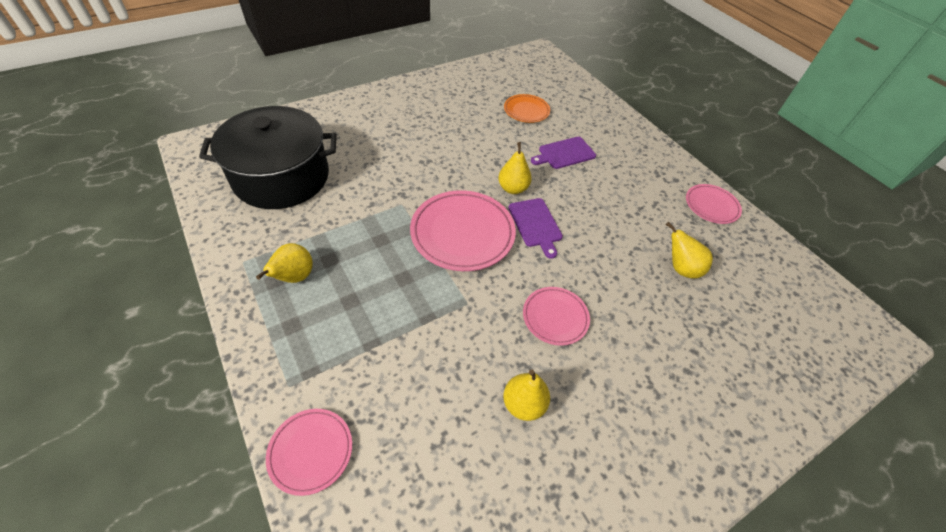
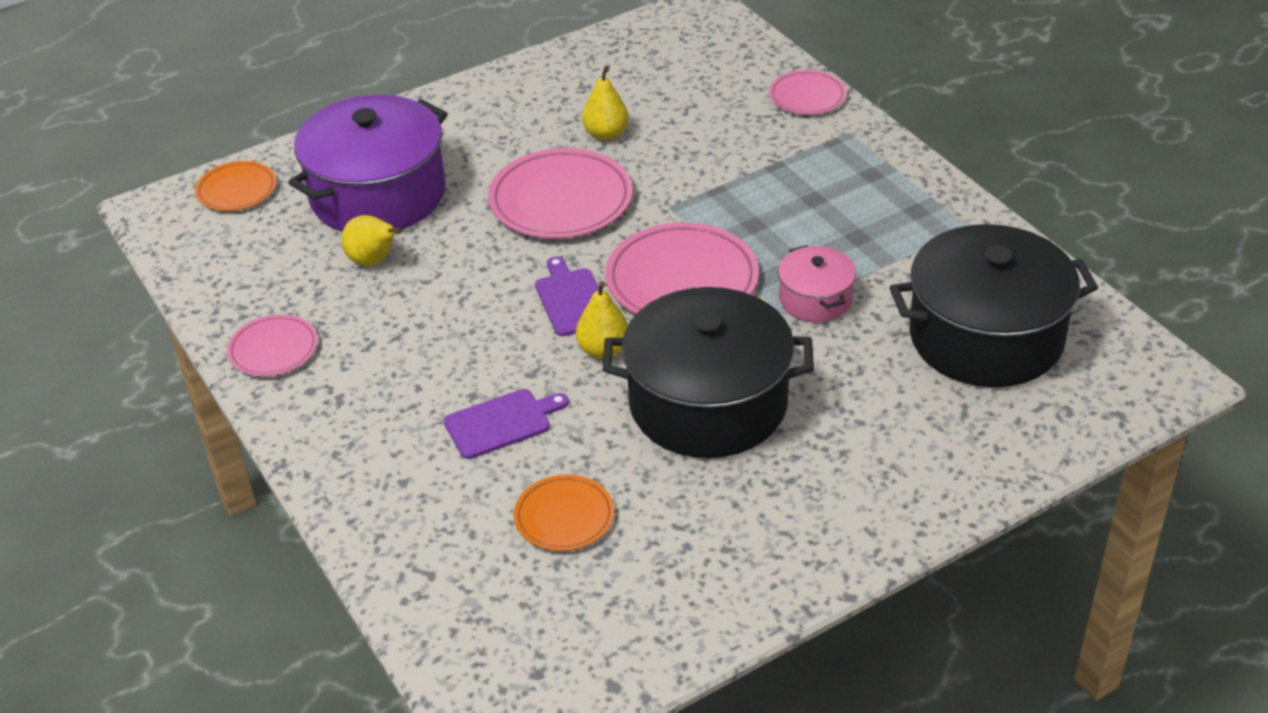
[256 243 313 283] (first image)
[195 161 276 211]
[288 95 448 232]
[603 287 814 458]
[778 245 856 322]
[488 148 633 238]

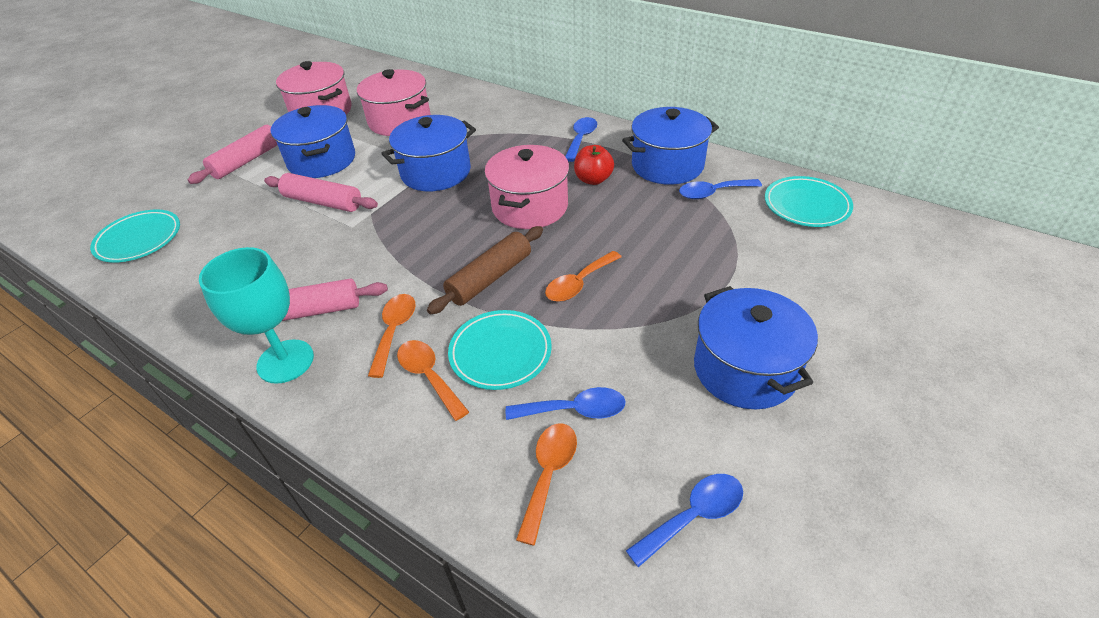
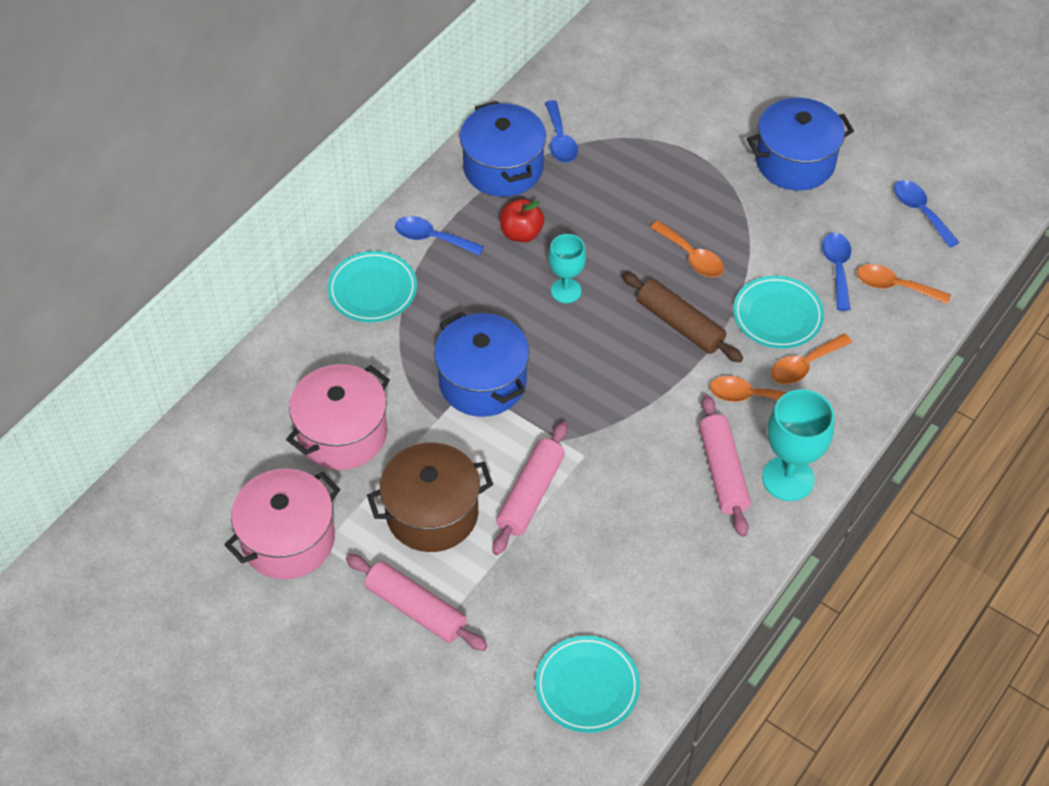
[328 251 417 322]
[548 234 586 303]
[367 443 493 552]

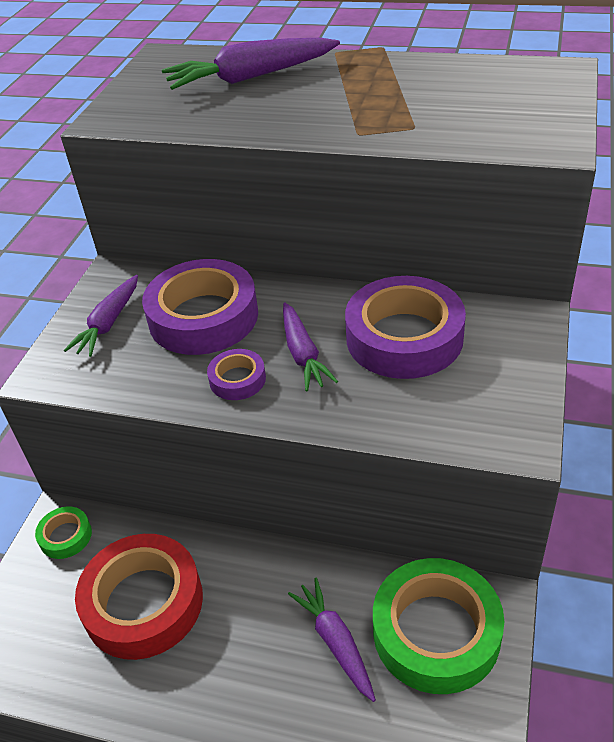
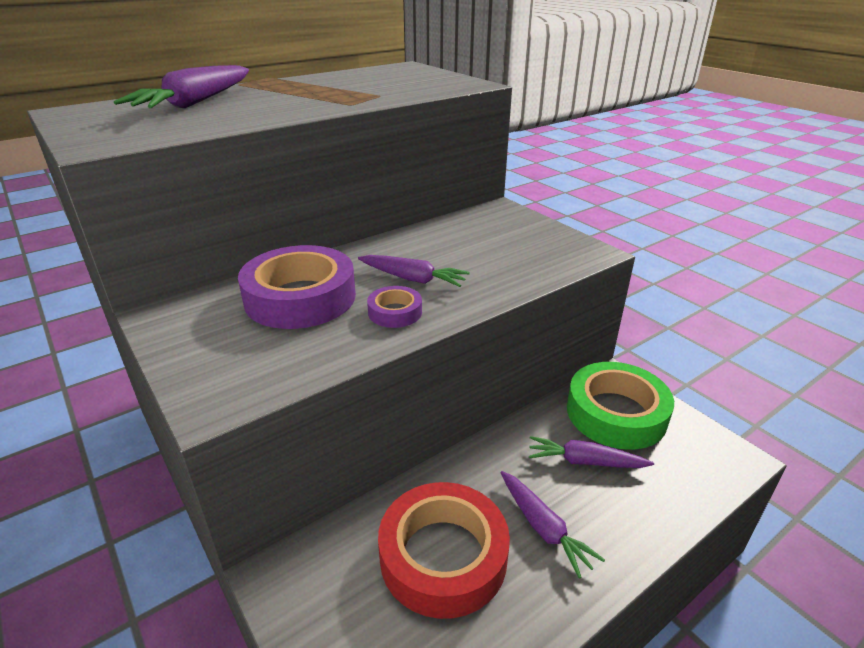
[35 507 92 559] (first image)
[345 276 466 379] (first image)
[500 471 605 579]

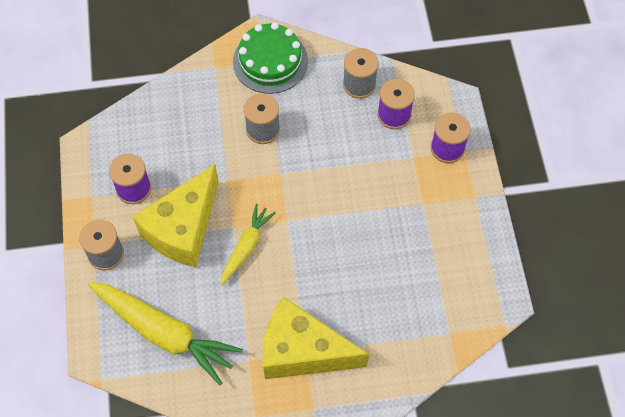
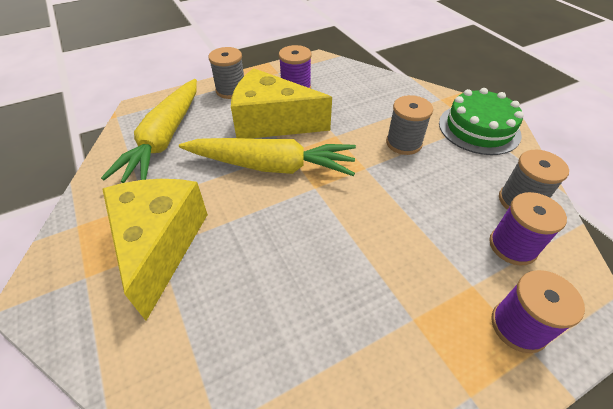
[179 138 356 176]

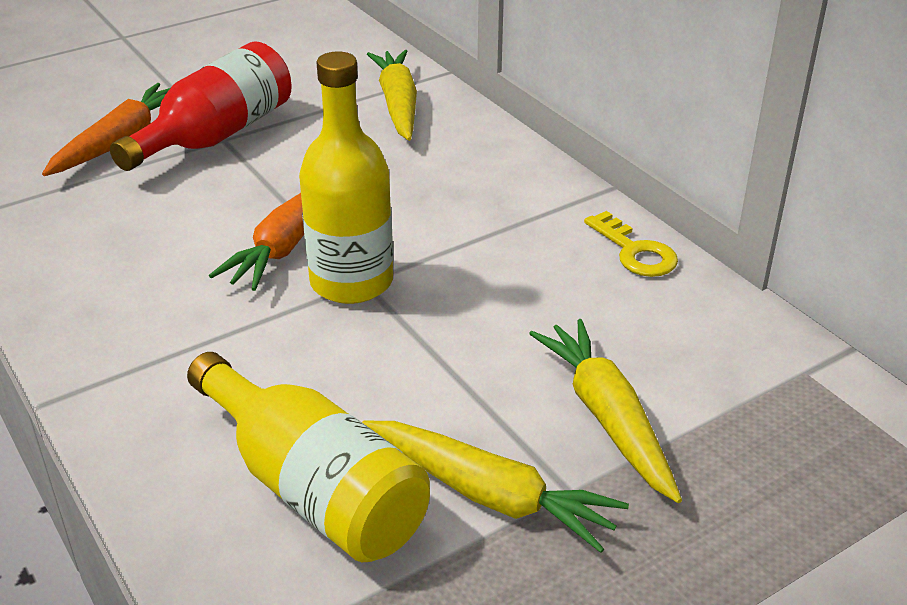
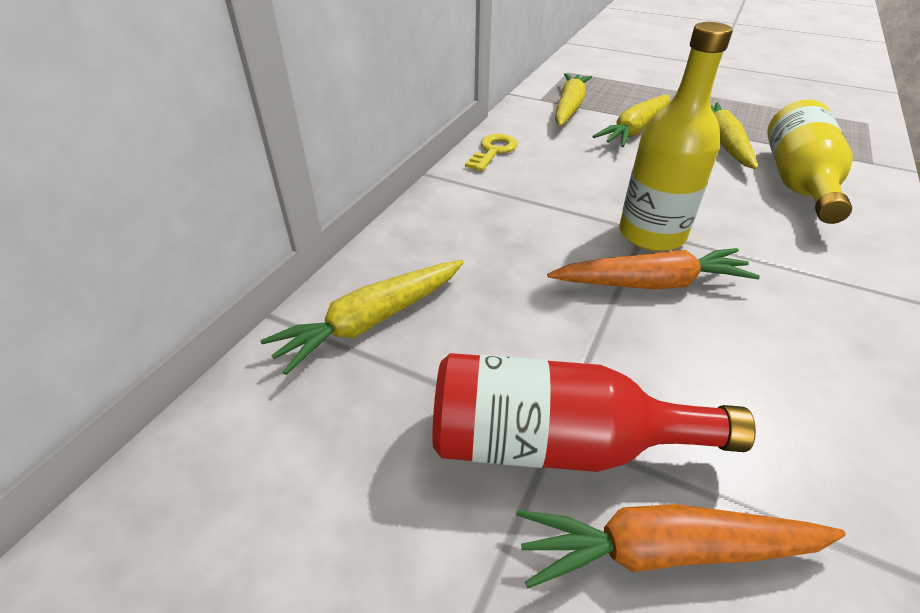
[555 73 592 126]

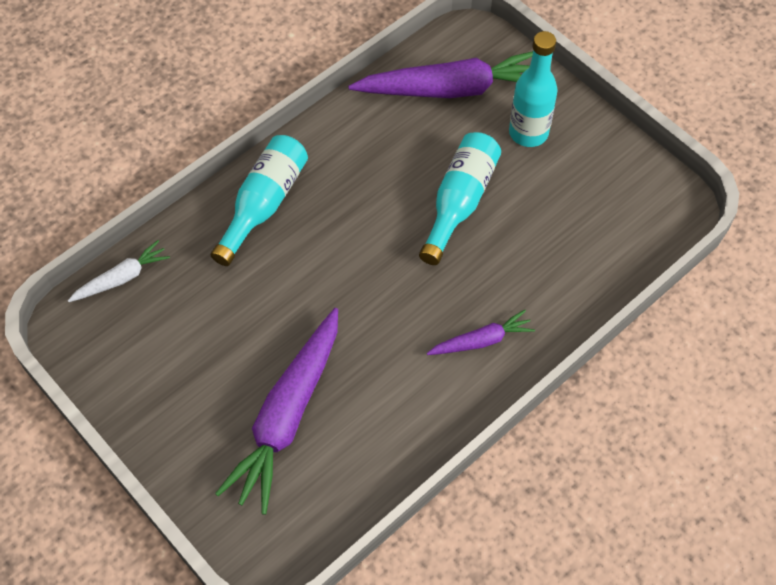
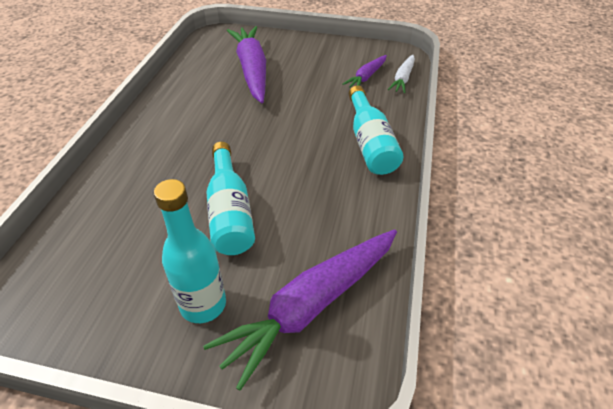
[342 55 387 87]

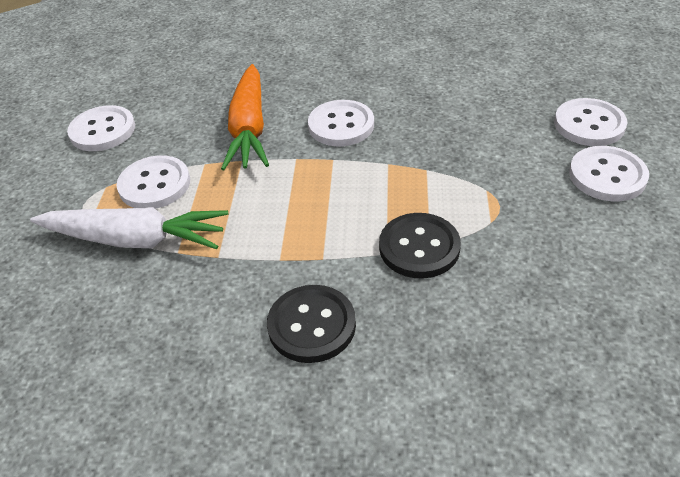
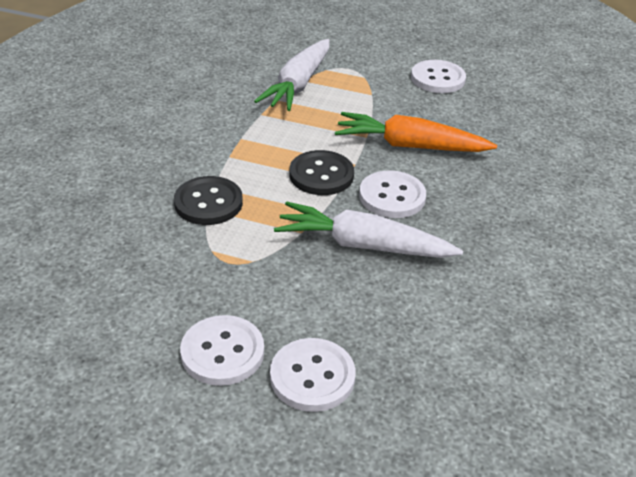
[117 155 190 209] (first image)
[274 201 463 258]
[289 150 354 195]

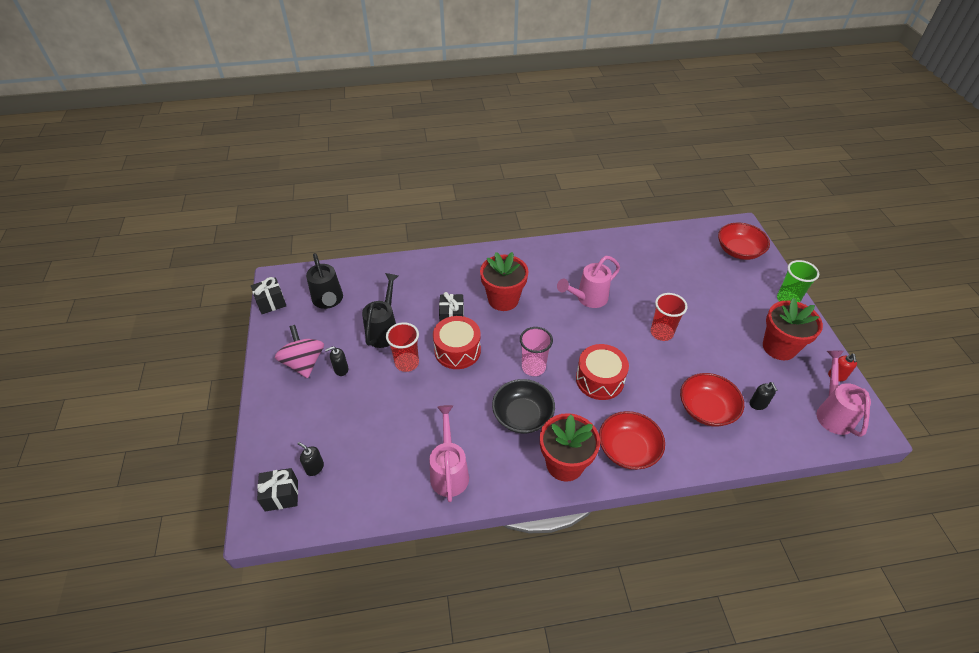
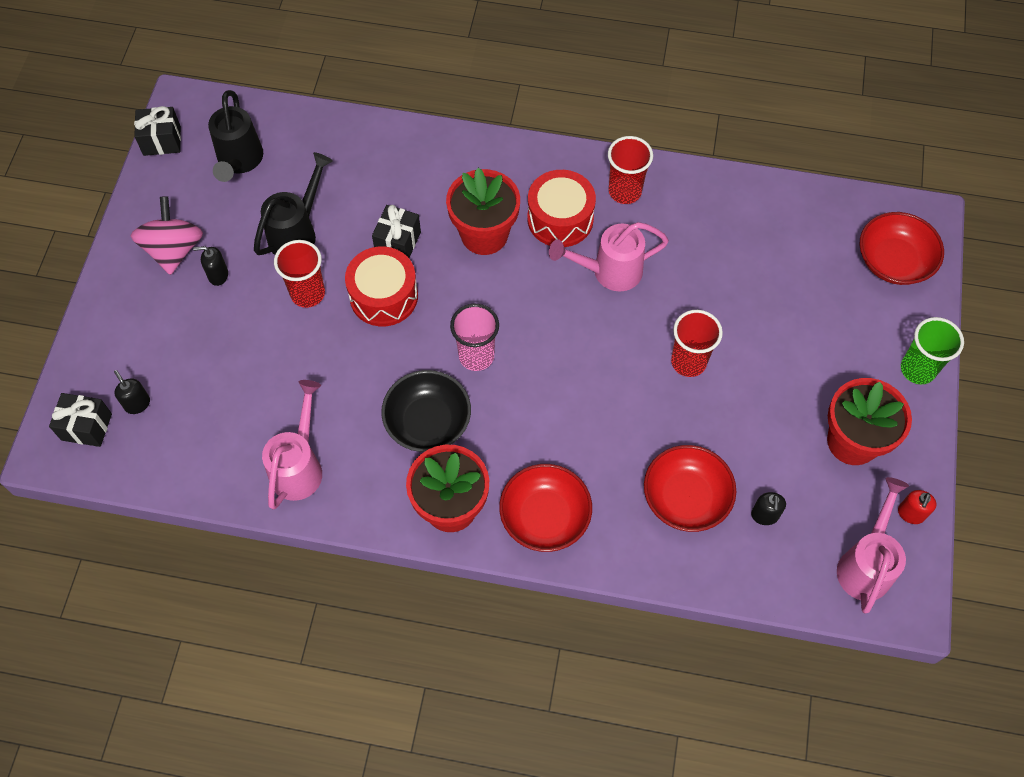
[608 136 653 204]
[527 170 596 247]

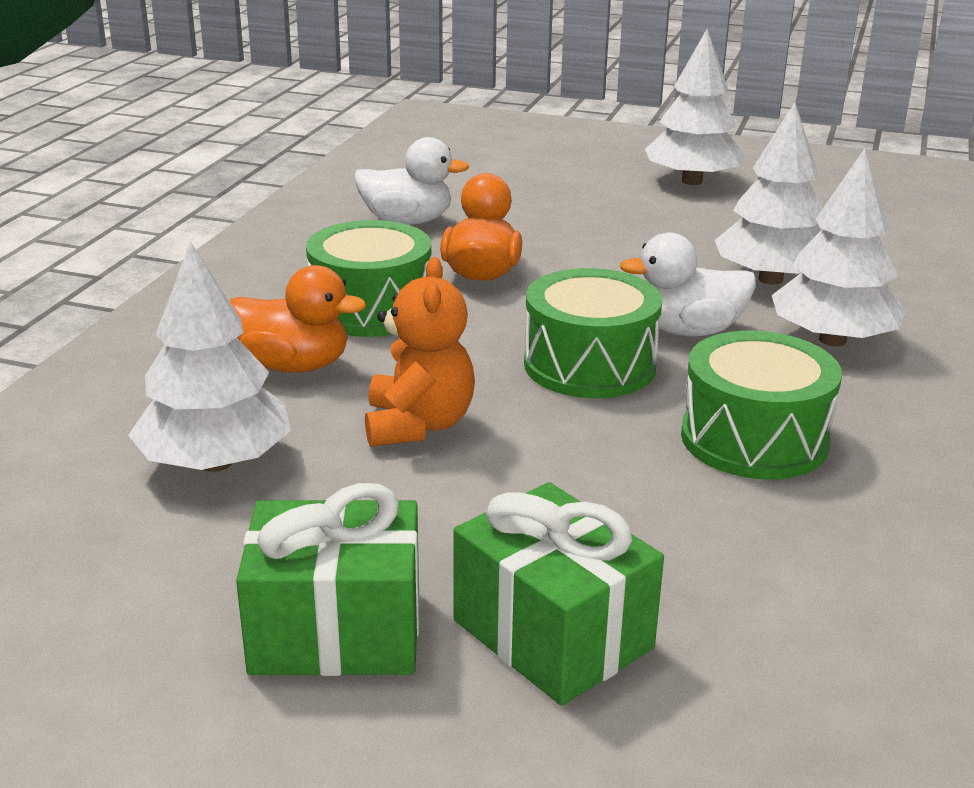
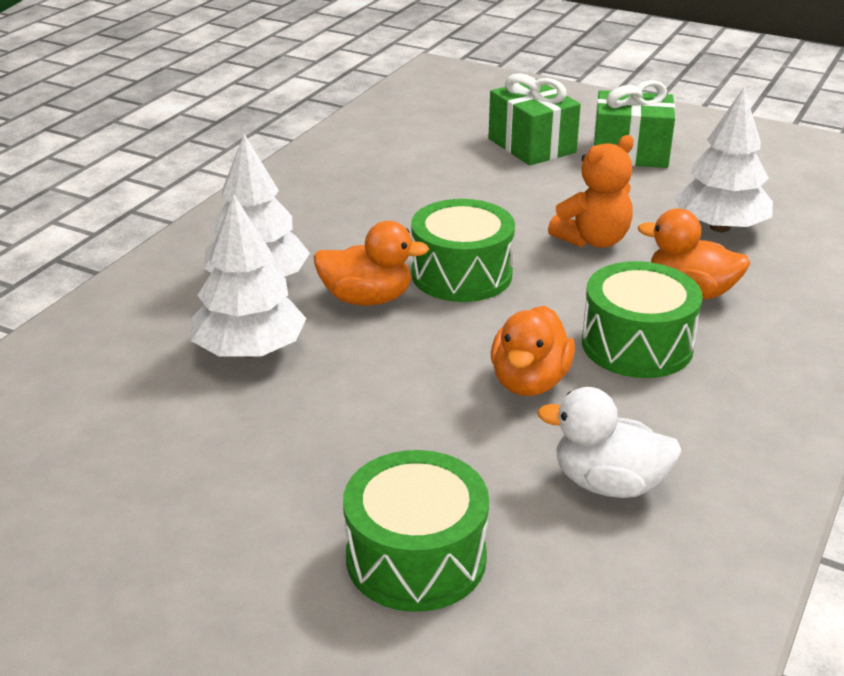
[645 29 745 185] (first image)
[343 450 489 612]
[313 221 429 306]
[548 135 634 248]

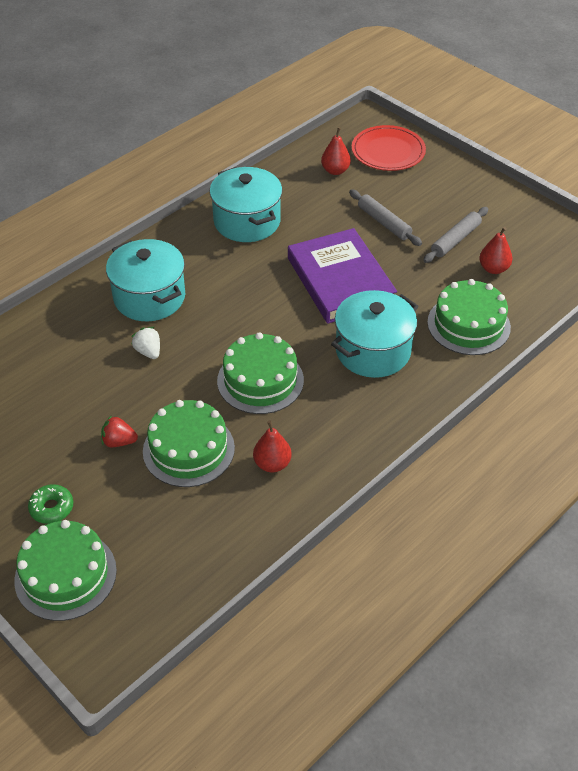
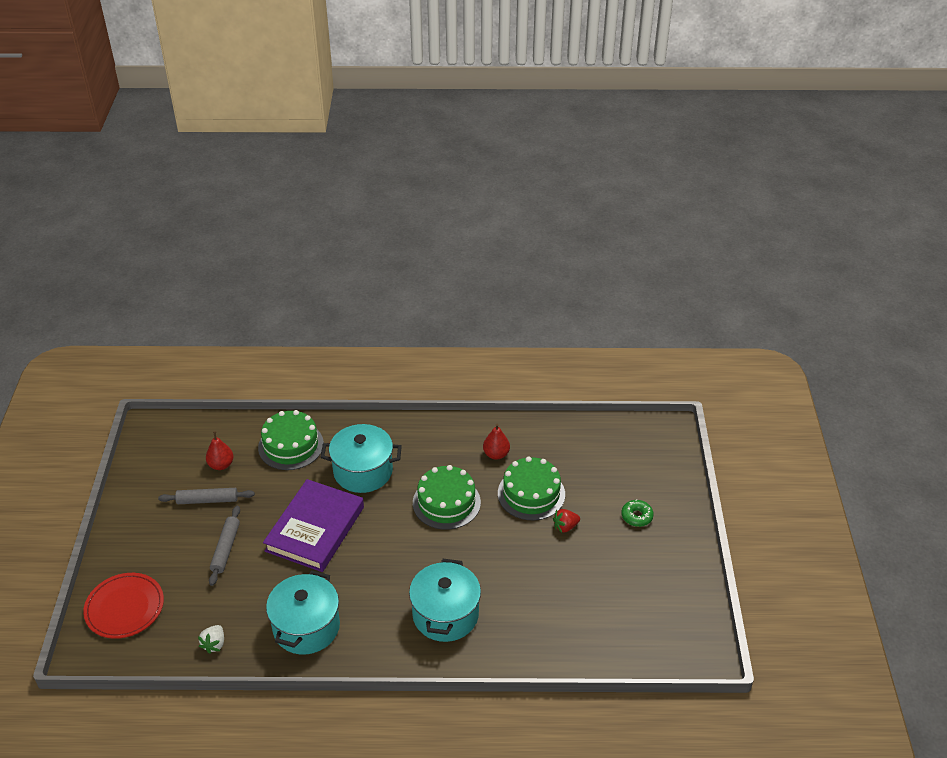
[14 520 117 621] (first image)
[321 127 351 175] (first image)
[198 625 224 654]
[553 509 580 533]

